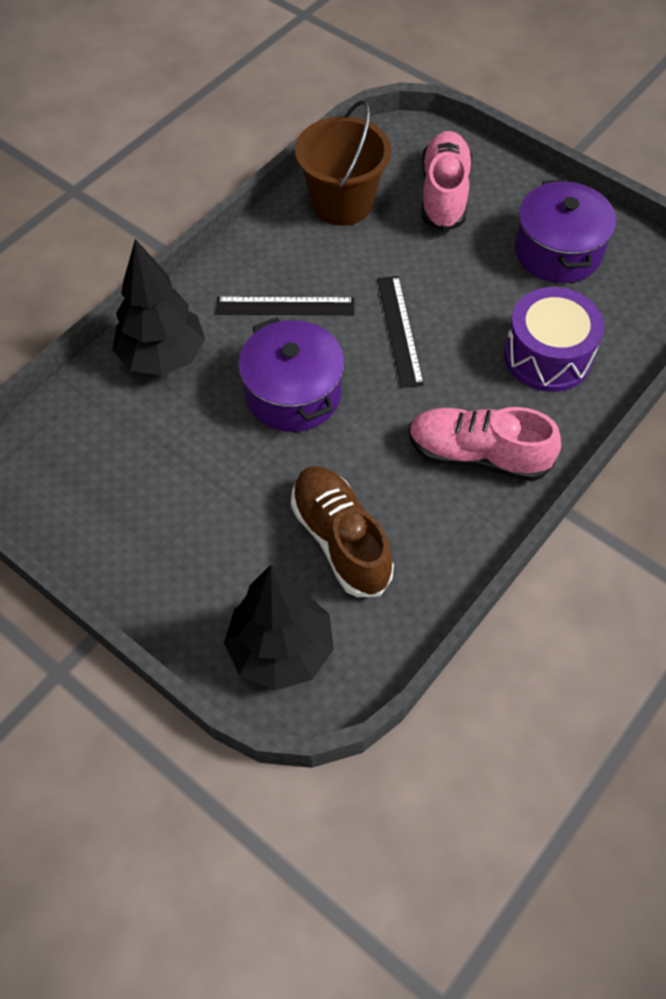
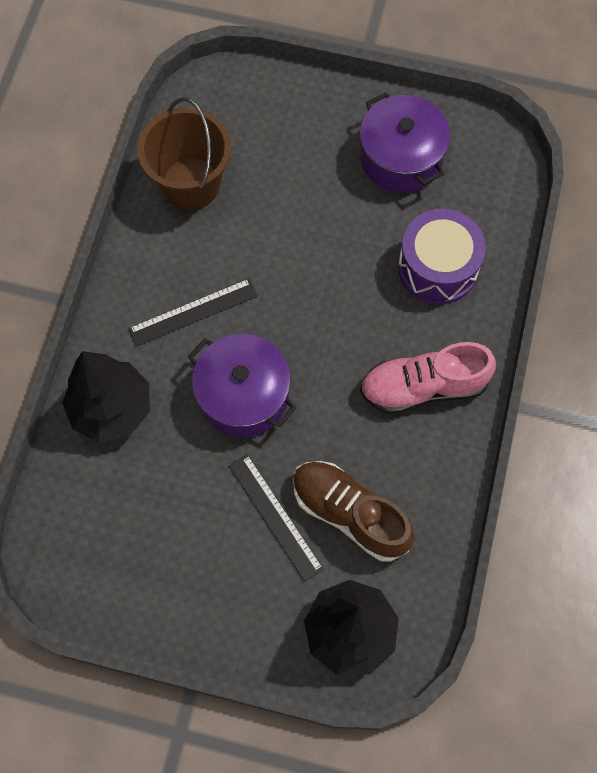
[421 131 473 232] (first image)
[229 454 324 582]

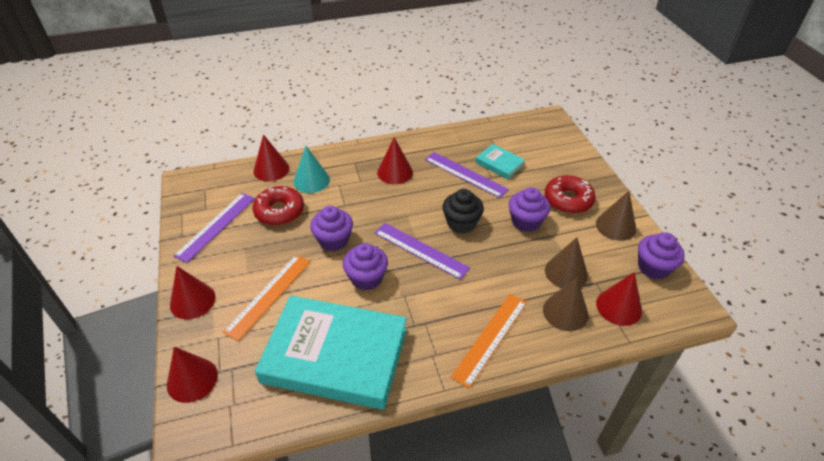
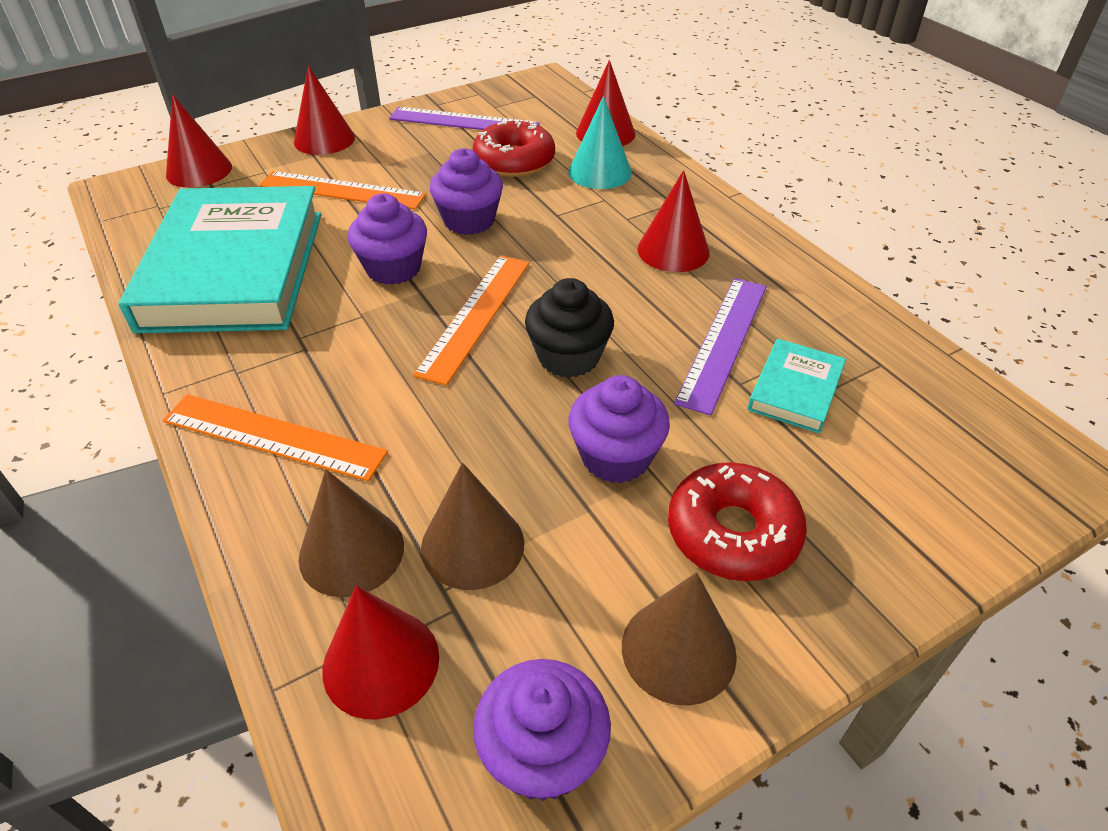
[413 255 530 386]

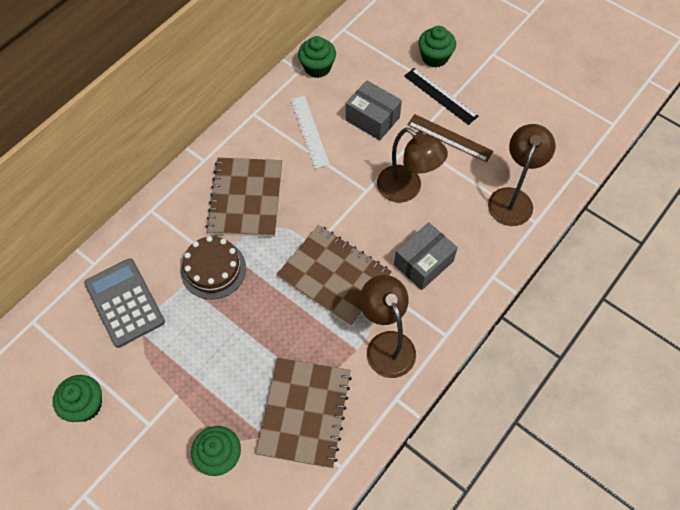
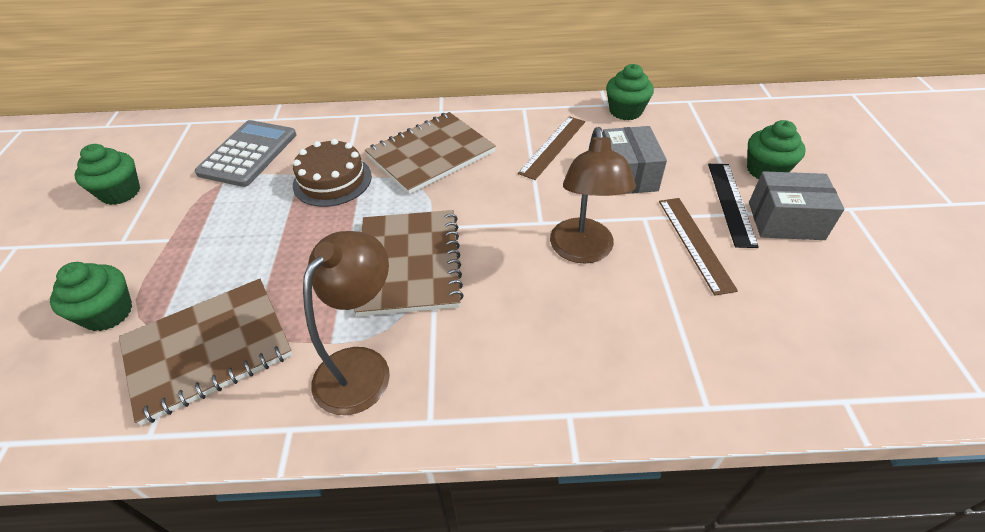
[488 124 556 226] (first image)
[749 171 845 240]
[518 116 585 180]

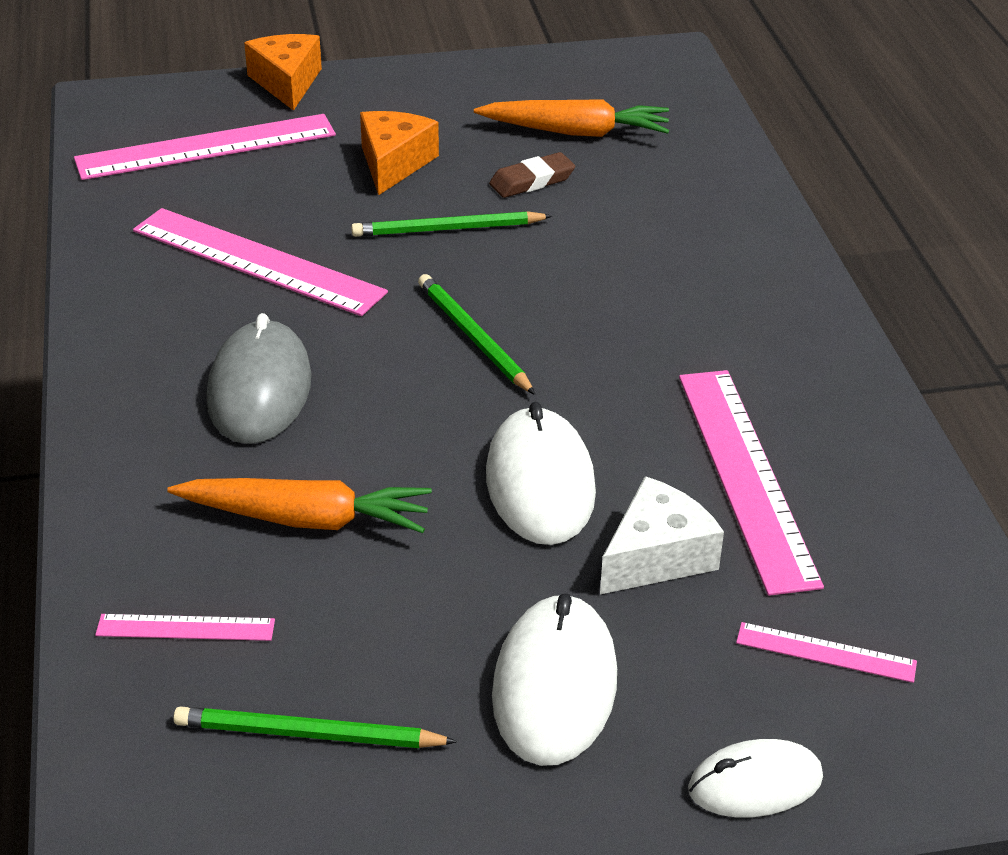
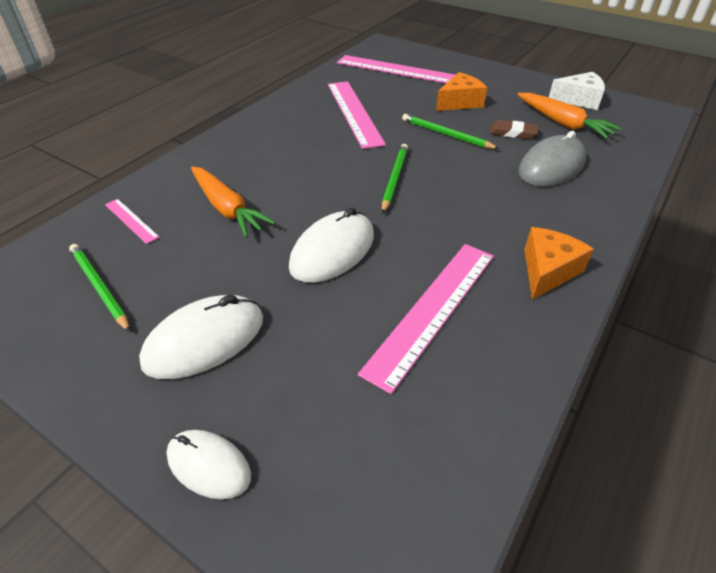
[736 622 917 683] (first image)
[518 131 586 187]
[524 227 594 300]
[549 72 605 110]

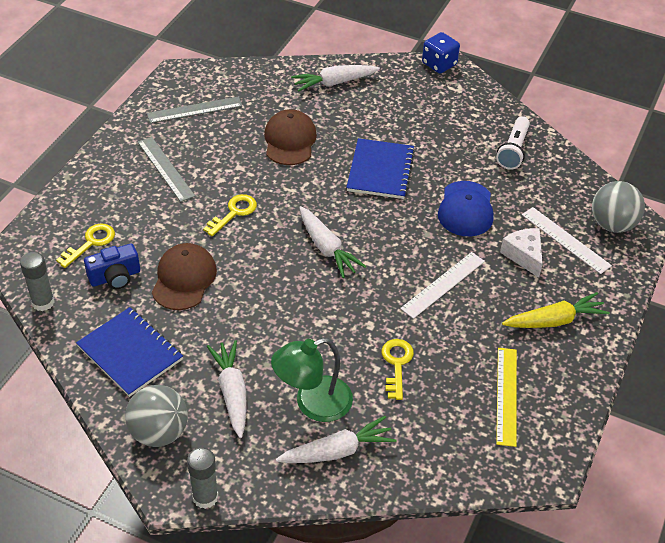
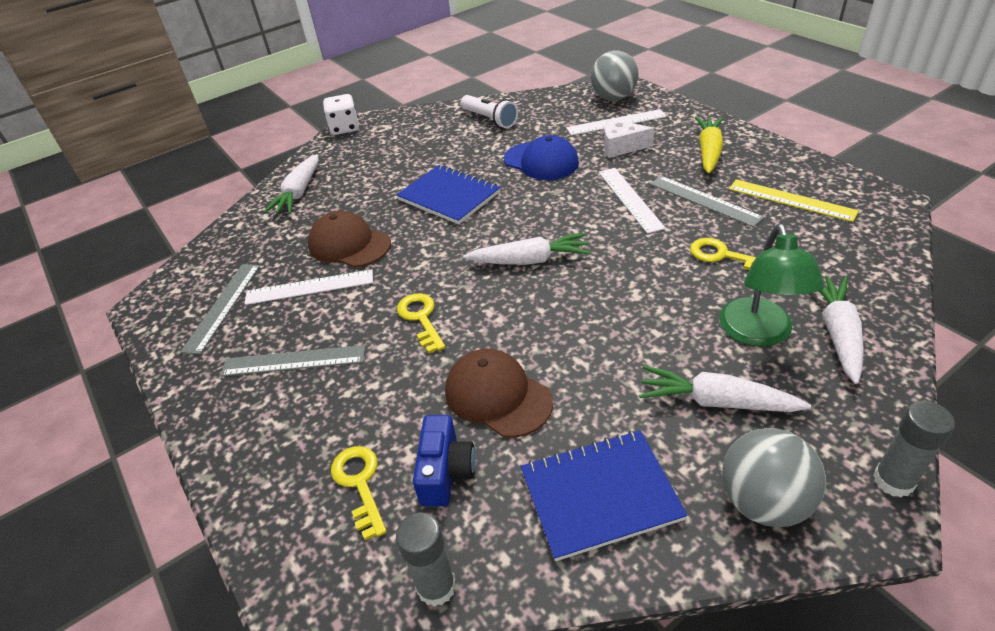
[245 269 373 305]
[650 176 764 227]
[323 94 359 135]

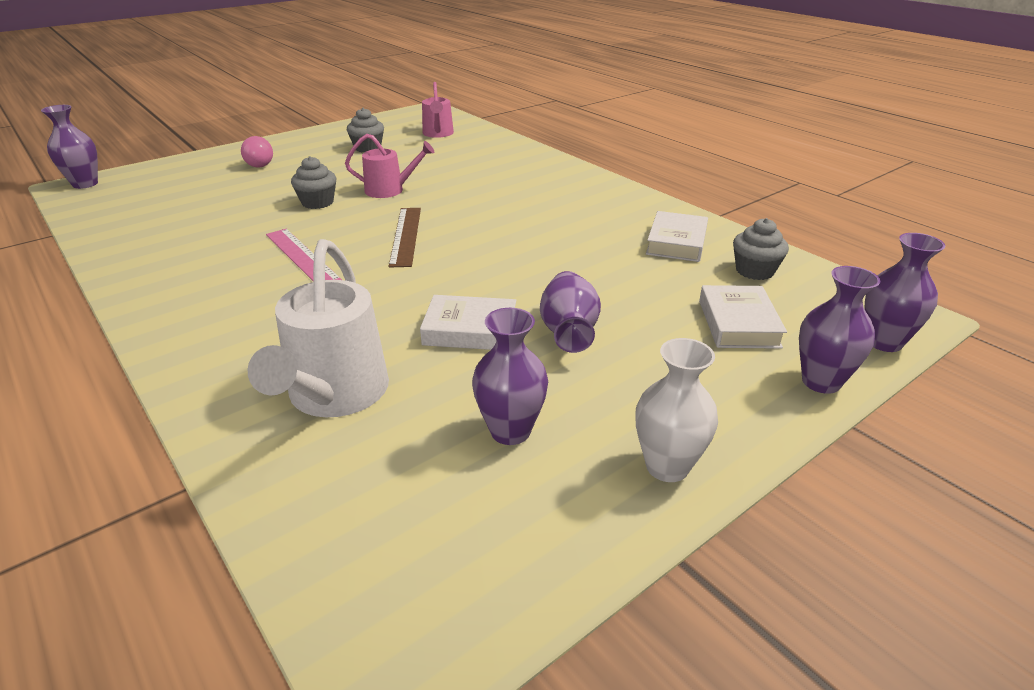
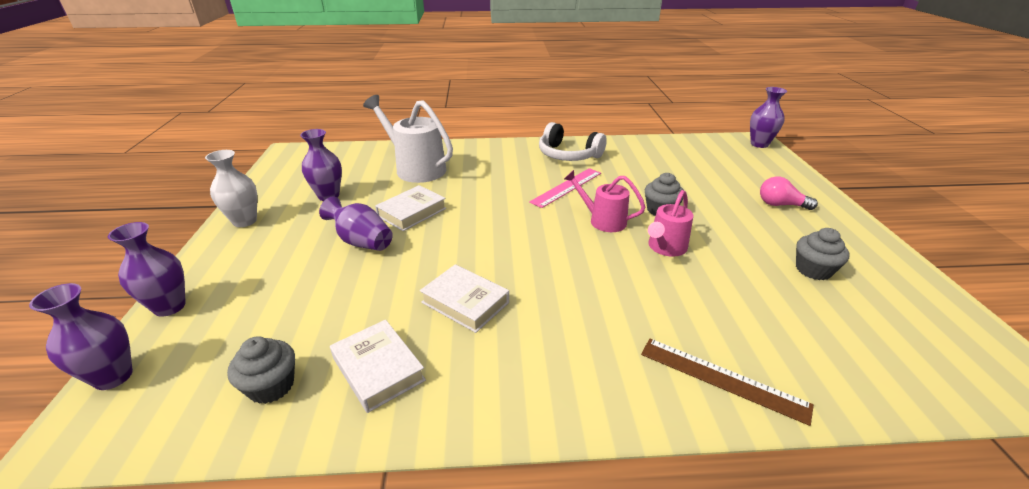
[539 122 607 161]
[641 339 814 426]
[564 170 646 232]
[420 264 509 333]
[529 168 601 208]

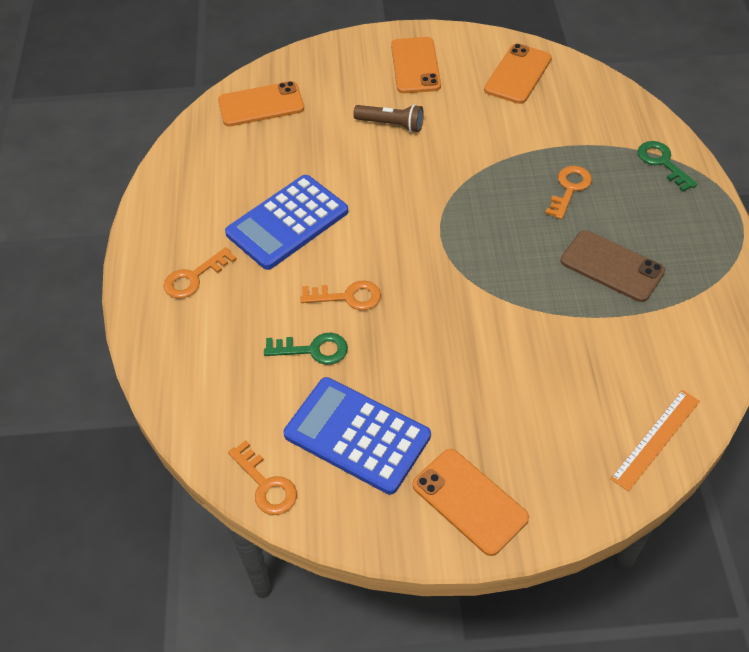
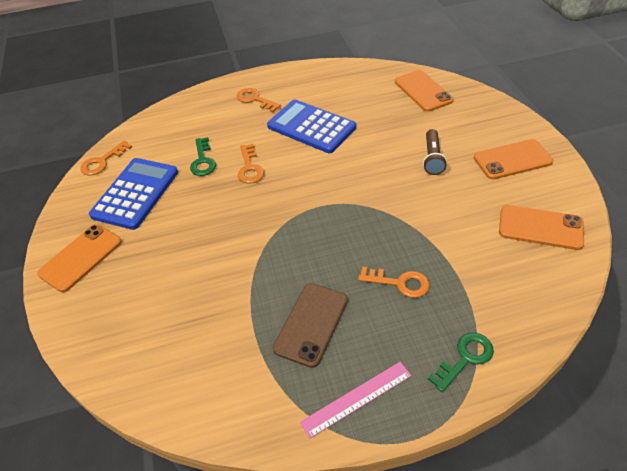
[610 390 700 492] (first image)
[300 362 411 438]

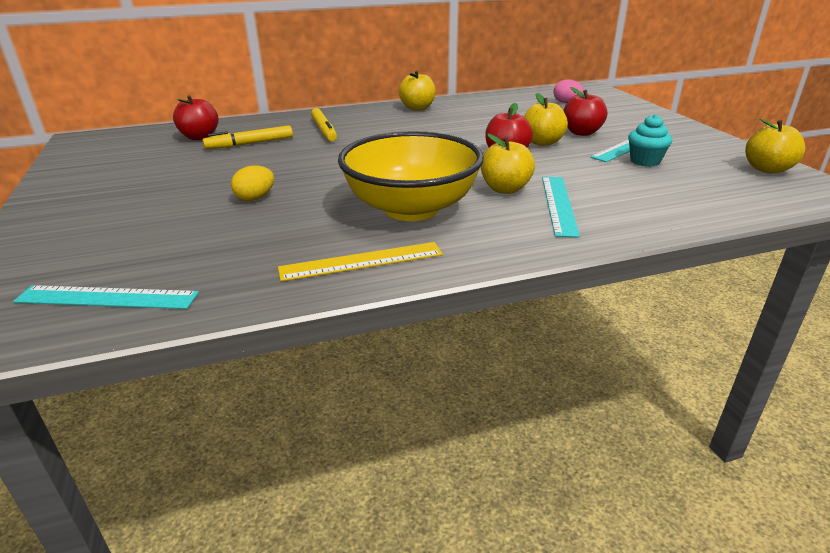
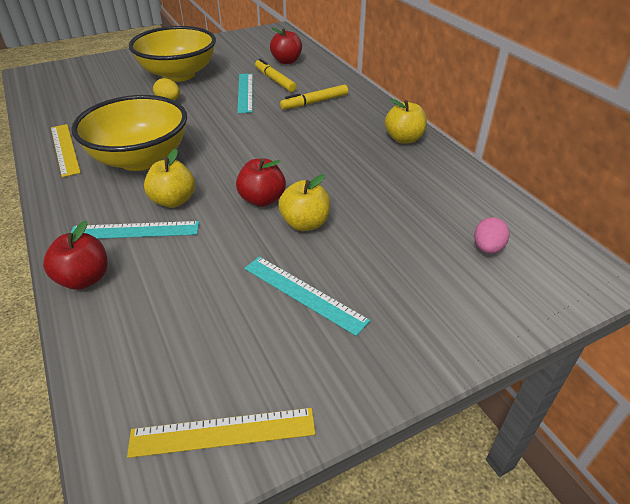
[628 114 672 167] (first image)
[129 26 216 82]
[237 74 253 113]
[43 221 108 290]
[127 408 315 458]

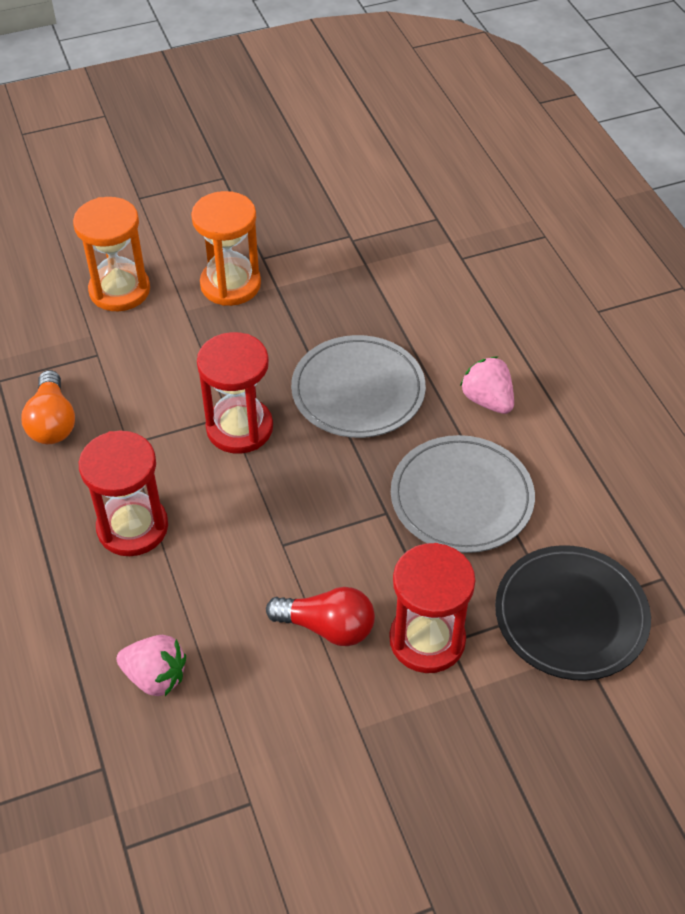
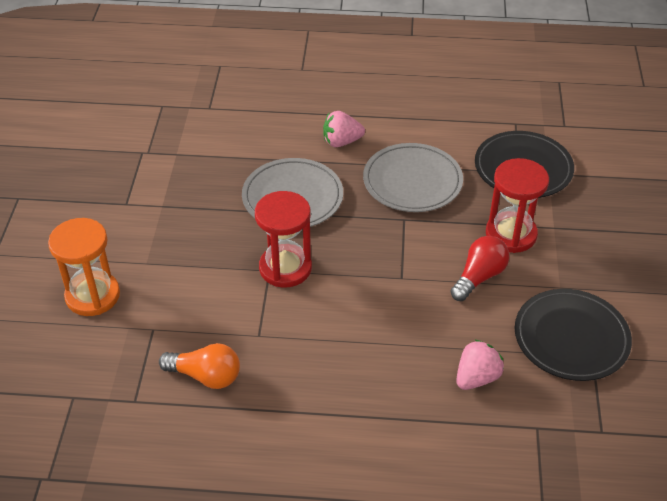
[79 431 168 556] (first image)
[191 191 261 306] (first image)
[515 289 632 381]

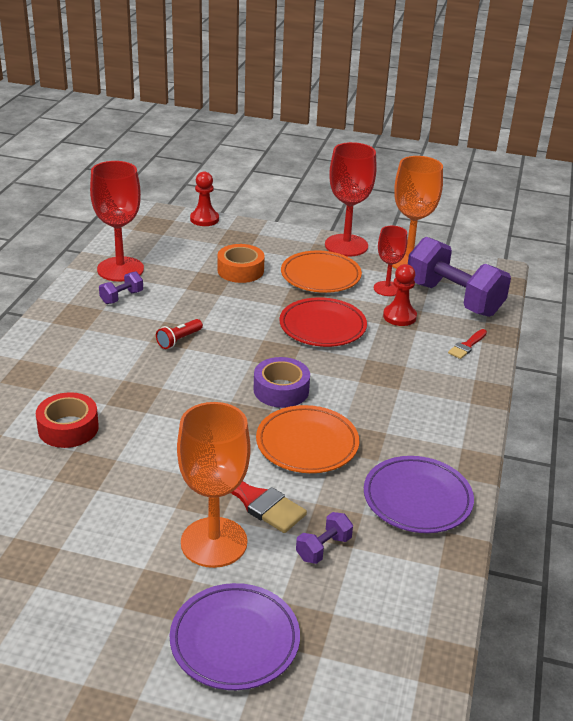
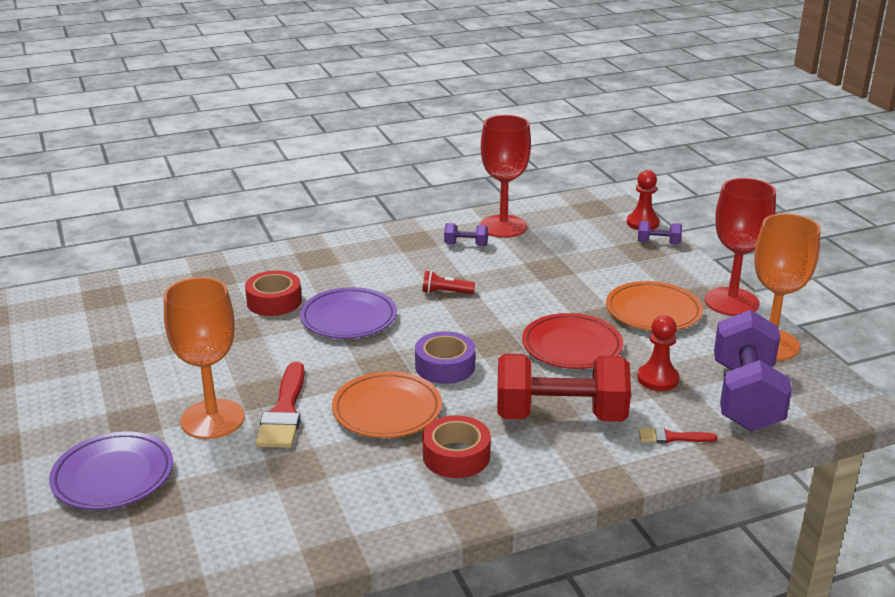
[217 244 265 283] (first image)
[374 226 407 296] (first image)
[423 415 491 478]
[497 353 631 422]
[638 221 682 244]
[300 287 397 339]

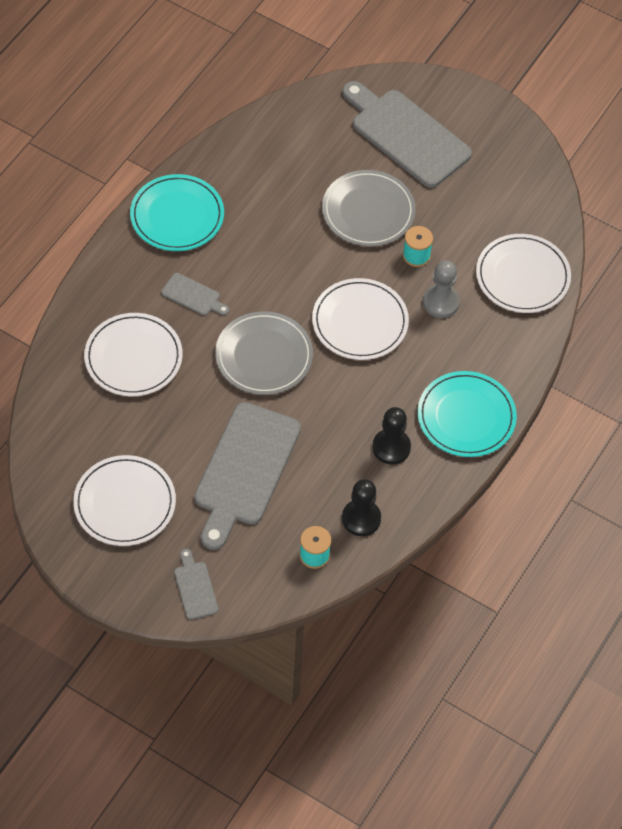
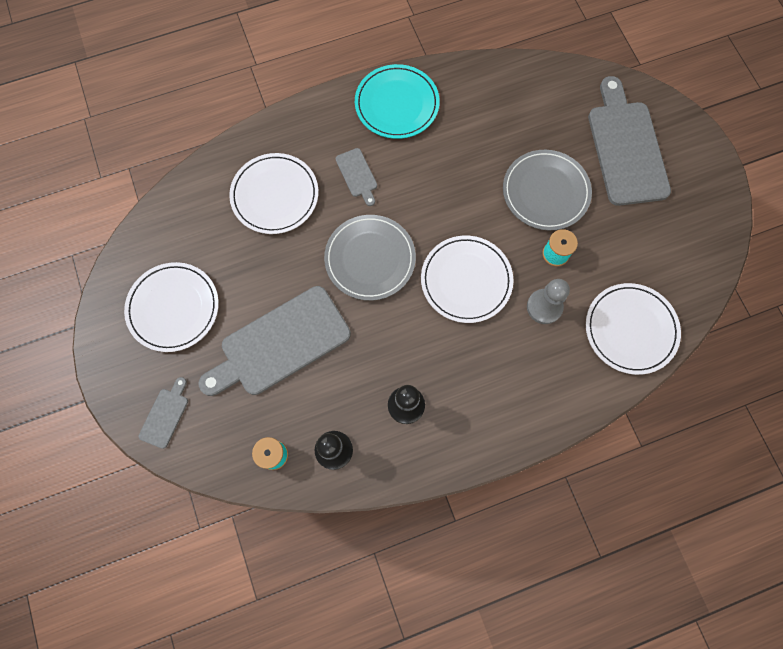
[418 371 517 457] (first image)

